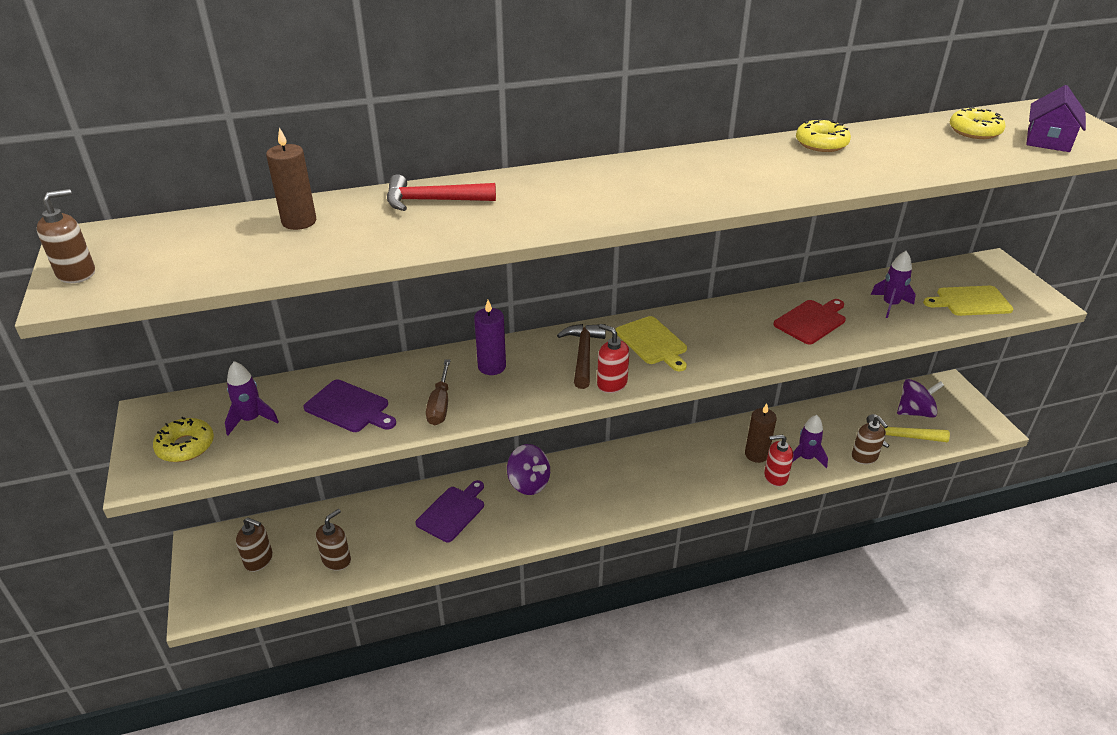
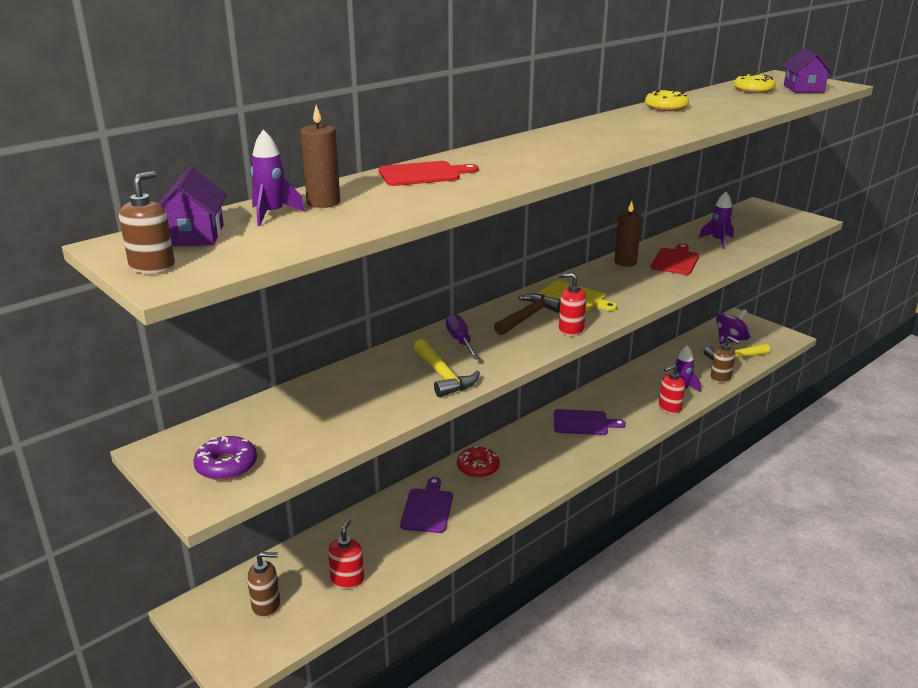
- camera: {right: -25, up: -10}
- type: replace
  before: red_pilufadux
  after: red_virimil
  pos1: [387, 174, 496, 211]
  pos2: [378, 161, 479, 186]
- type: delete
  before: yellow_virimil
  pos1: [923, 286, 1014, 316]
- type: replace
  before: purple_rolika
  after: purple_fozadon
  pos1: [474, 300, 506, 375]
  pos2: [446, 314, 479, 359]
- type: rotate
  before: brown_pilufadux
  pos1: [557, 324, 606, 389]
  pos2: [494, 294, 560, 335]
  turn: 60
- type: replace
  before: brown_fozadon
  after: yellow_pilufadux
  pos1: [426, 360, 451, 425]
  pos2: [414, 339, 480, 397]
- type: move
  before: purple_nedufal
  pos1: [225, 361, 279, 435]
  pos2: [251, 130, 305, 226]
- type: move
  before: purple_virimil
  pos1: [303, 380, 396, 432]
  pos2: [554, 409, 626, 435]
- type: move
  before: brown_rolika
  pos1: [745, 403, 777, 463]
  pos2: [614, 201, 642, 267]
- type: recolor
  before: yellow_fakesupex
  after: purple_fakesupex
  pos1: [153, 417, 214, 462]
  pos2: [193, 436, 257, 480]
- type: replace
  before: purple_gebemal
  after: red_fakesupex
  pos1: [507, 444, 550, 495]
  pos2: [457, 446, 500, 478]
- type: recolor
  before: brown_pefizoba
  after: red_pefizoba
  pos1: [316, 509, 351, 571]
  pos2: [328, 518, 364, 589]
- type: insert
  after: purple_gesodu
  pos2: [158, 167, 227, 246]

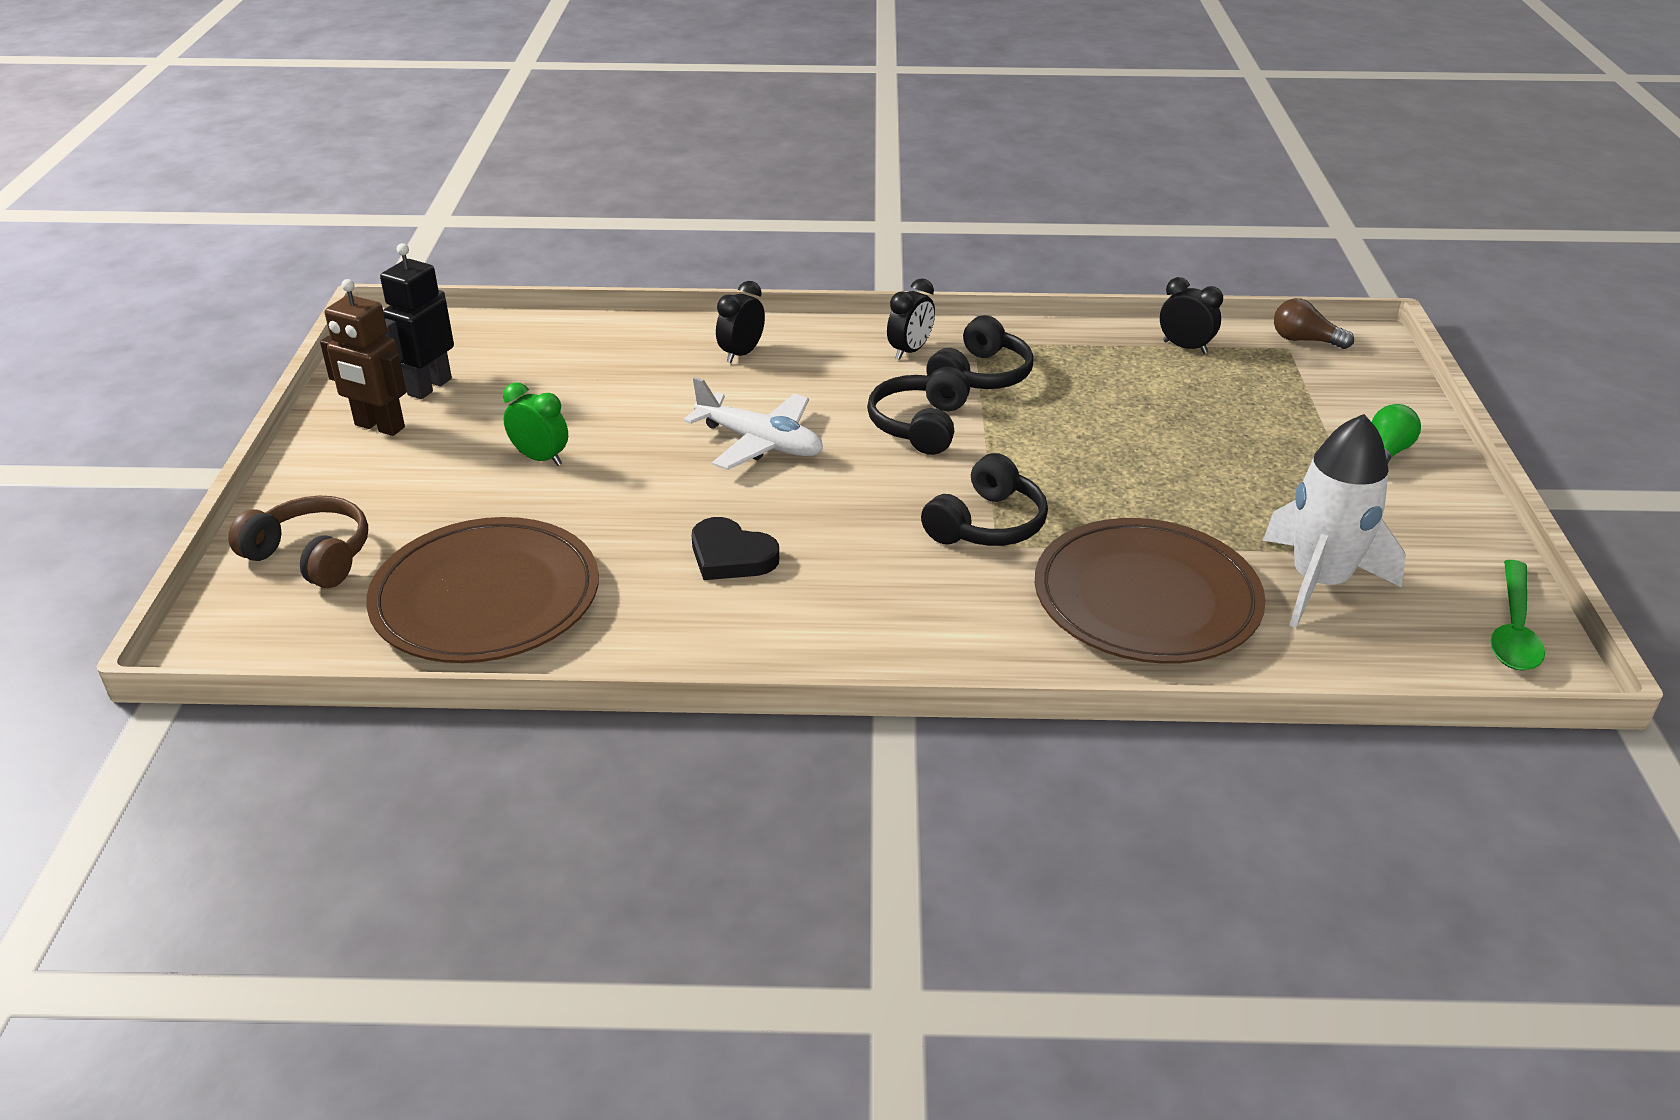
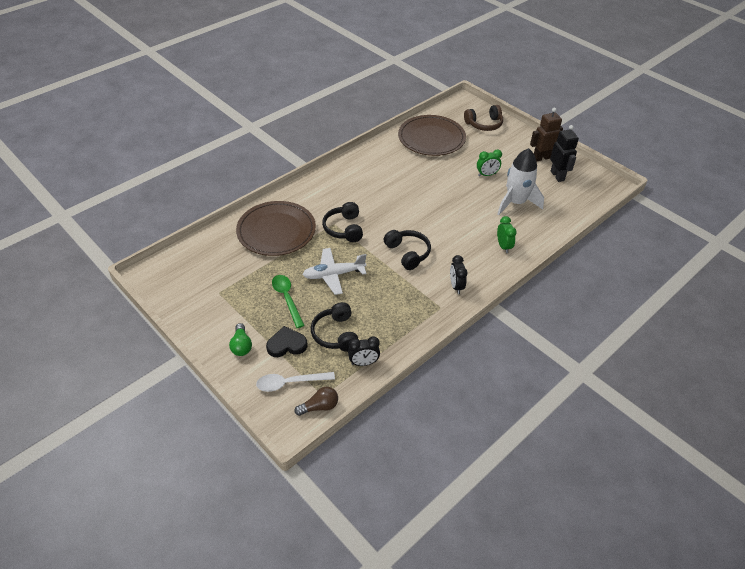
- camera: {right: 135, up: 10}
- type: recolor
  before: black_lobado
  after: green_lobado
  pos1: [716, 281, 765, 363]
  pos2: [497, 216, 517, 253]
- type: move
  before: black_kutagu
  pos1: [926, 315, 1034, 389]
  pos2: [311, 302, 359, 352]
- type: move
  before: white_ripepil
  pos1: [683, 377, 823, 470]
  pos2: [302, 248, 367, 295]
- type: move
  before: white_nedufal
  pos1: [1263, 414, 1406, 628]
  pos2: [497, 148, 544, 215]
- type: move
  before: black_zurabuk
  pos1: [692, 517, 779, 580]
  pos2: [266, 326, 307, 357]
- type: move
  before: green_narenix
  pos1: [1490, 560, 1545, 670]
  pos2: [272, 275, 305, 328]
- type: insert
  after: white_narenix
  pos2: [256, 372, 335, 392]

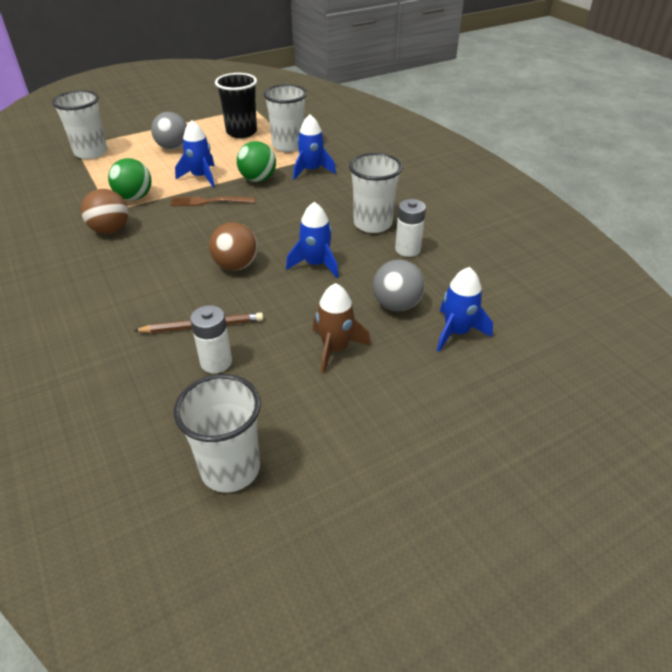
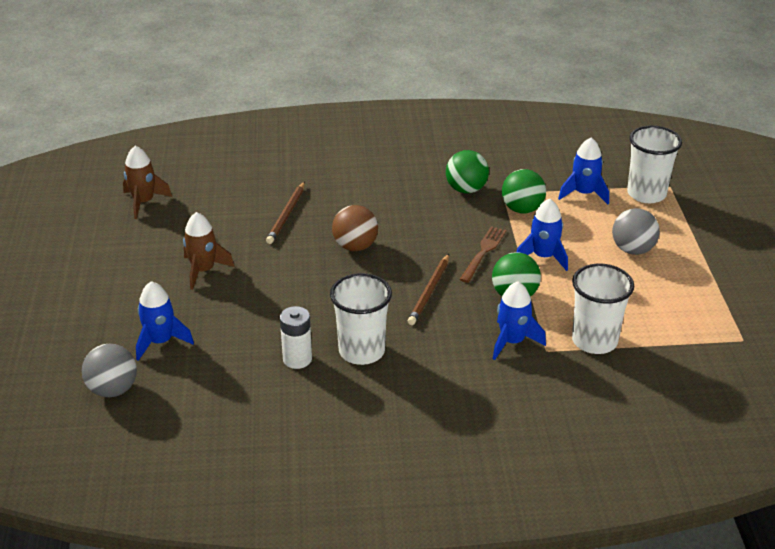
- camera: {right: 115, up: -5}
- type: delete
  before: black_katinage
  pos1: [215, 73, 257, 138]
- type: recolor
  before: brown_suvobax
  after: green_suvobax
  pos1: [81, 189, 128, 234]
  pos2: [446, 150, 489, 193]
- type: move
  before: blue_nedufal
  pos1: [286, 202, 339, 278]
  pos2: [558, 137, 609, 204]
- type: move
  before: grey_suvobax
  pos1: [373, 260, 425, 311]
  pos2: [82, 344, 137, 397]
- type: delete
  before: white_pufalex
  pos1: [190, 305, 232, 373]
- type: replace
  before: white_katinage
  after: brown_nedufal
  pos1: [174, 374, 261, 492]
  pos2: [123, 146, 172, 219]
- type: insert
  after: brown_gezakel
  pos2: [408, 254, 449, 325]

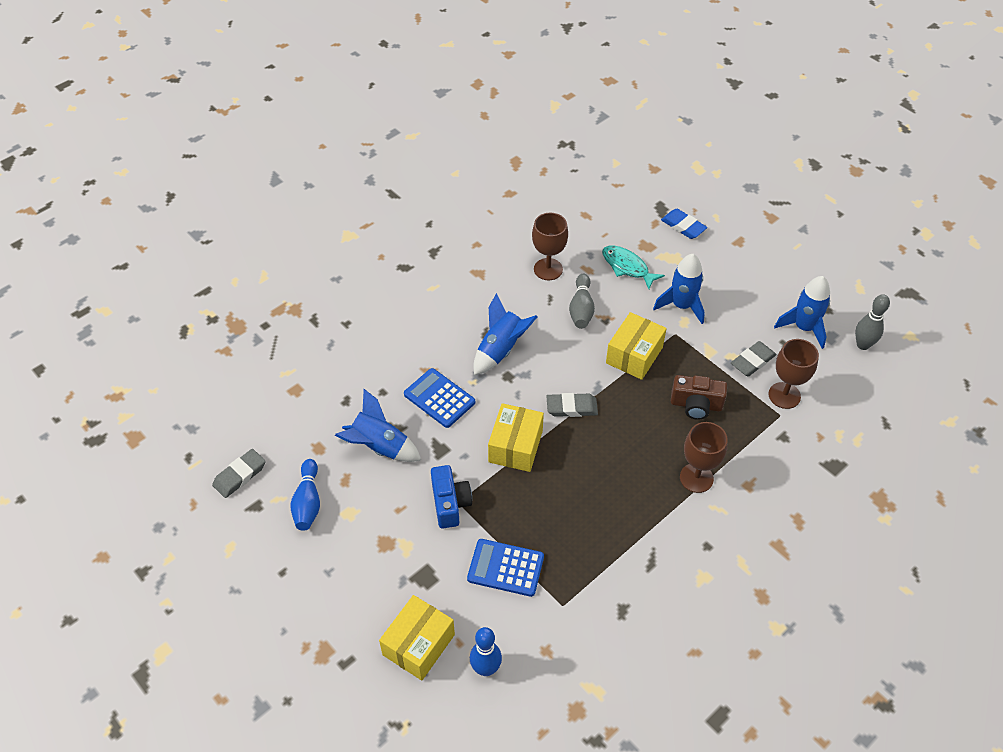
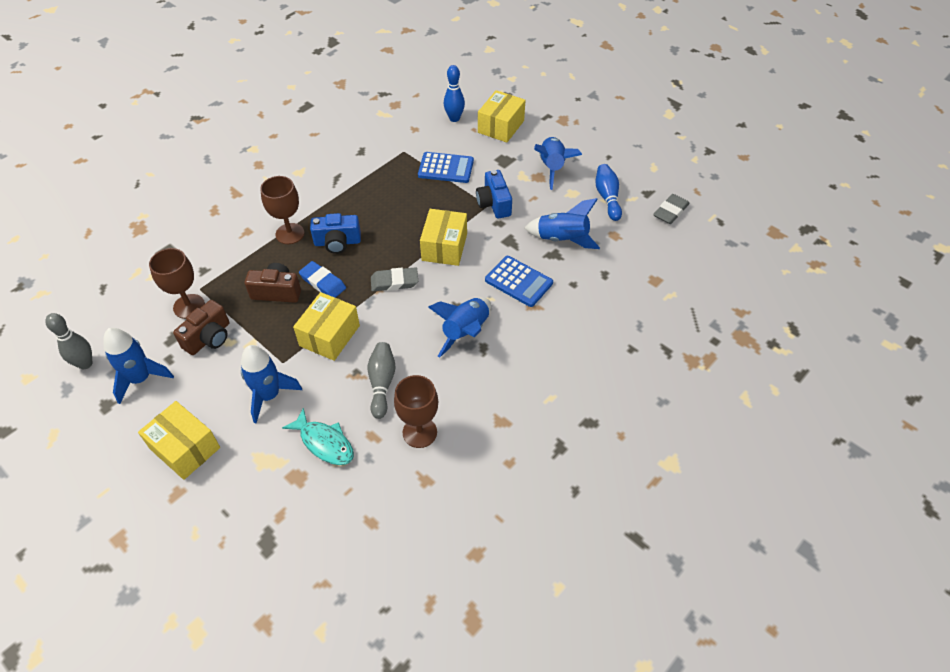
- camera: {right: 175, up: 0}
- type: move
  before: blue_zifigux
  pos1: [661, 209, 707, 239]
  pos2: [299, 261, 346, 298]
- type: replace
  before: grey_zifigux
  after: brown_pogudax
  pos1: [731, 341, 777, 376]
  pos2: [173, 300, 230, 355]
- type: insert
  after: blue_nedufal
  pos2: [534, 137, 582, 190]
- type: insert
  after: blue_pogudax
  pos2: [310, 213, 361, 254]
- type: insert
  after: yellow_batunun
  pos2: [138, 401, 220, 480]

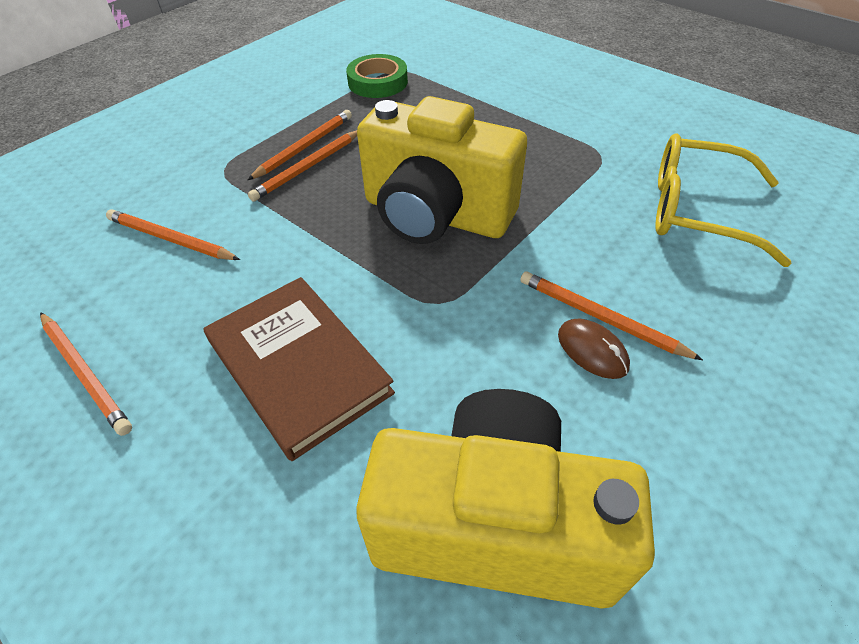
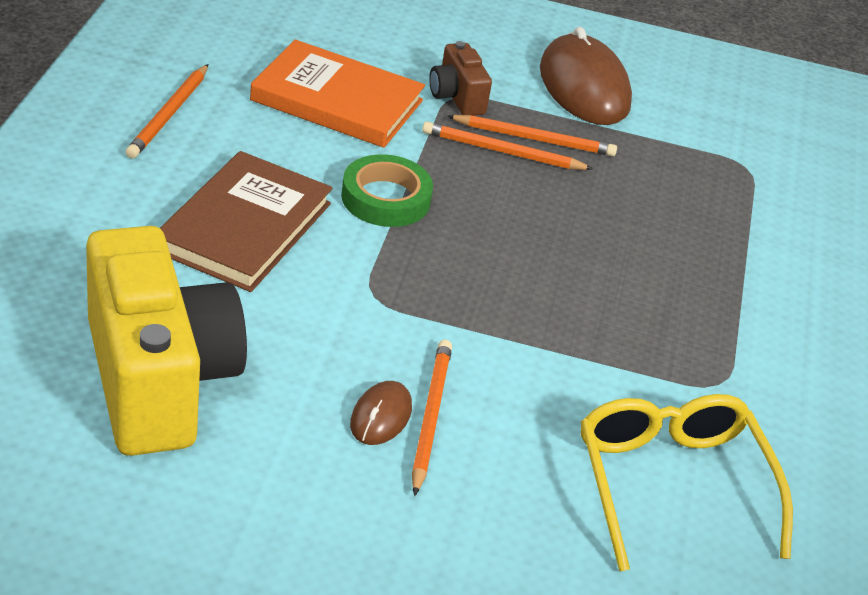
- camera: {right: 55, up: -10}
- type: move
  before: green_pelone
  pos1: [346, 54, 408, 98]
  pos2: [341, 154, 433, 227]
- type: delete
  before: yellow_pogudax
  pos1: [357, 96, 527, 244]
- type: replace
  before: orange_gezakel
  after: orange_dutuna
  pos1: [106, 209, 240, 260]
  pos2: [250, 40, 425, 148]
- type: insert
  after: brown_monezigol
  pos2: [540, 26, 632, 125]
- type: insert
  after: brown_pogudax
  pos2: [429, 41, 492, 116]

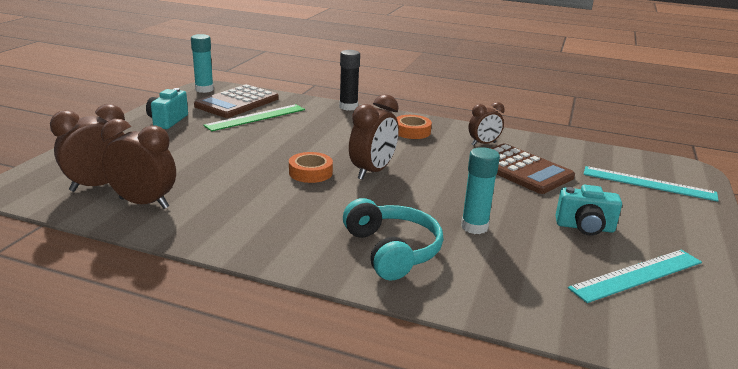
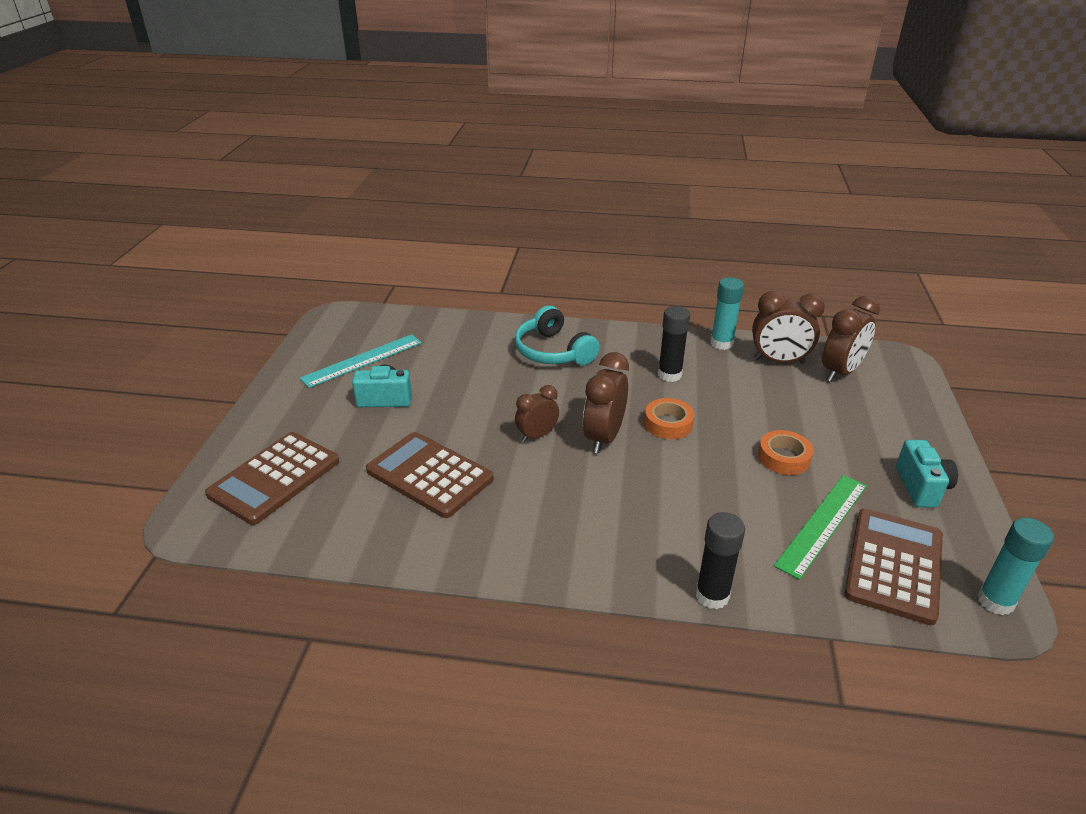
- camera: {right: 170, up: 10}
- type: move
  before: brown_lobado
  pos1: [469, 102, 505, 146]
  pos2: [515, 385, 559, 442]
- type: move
  before: orange_pelone
  pos1: [396, 115, 432, 139]
  pos2: [758, 430, 814, 475]
- type: move
  before: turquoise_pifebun
  pos1: [461, 147, 500, 234]
  pos2: [710, 277, 744, 350]
- type: replace
  before: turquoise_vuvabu
  after: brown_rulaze
  pos1: [583, 166, 719, 202]
  pos2: [205, 432, 339, 525]
- type: insert
  after: black_pifebun
  pos2: [658, 306, 690, 382]

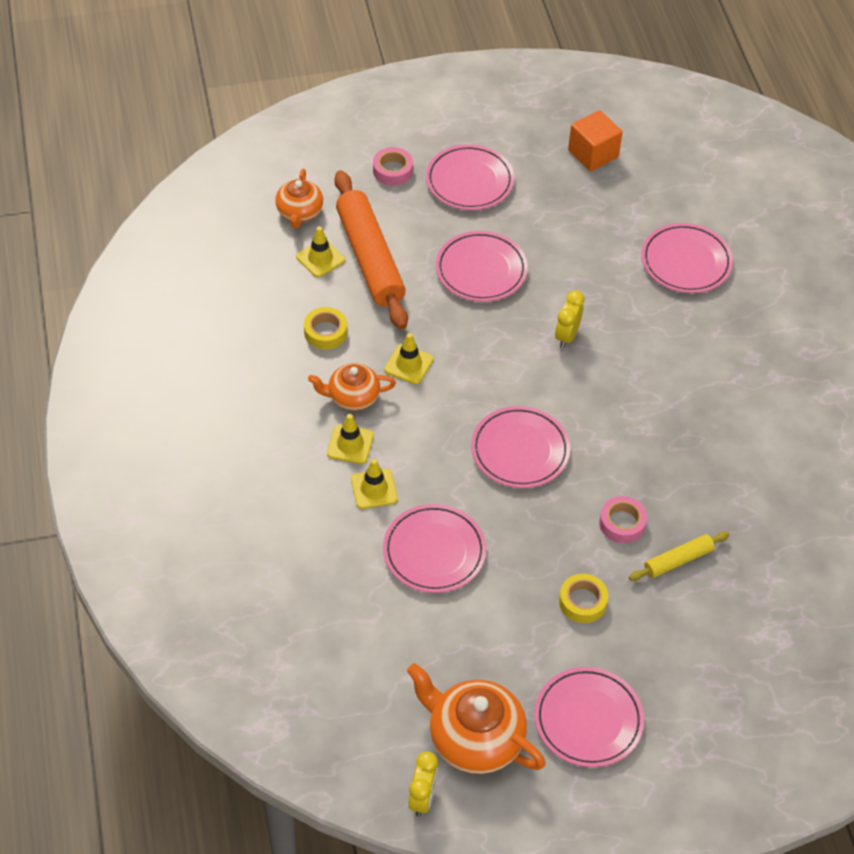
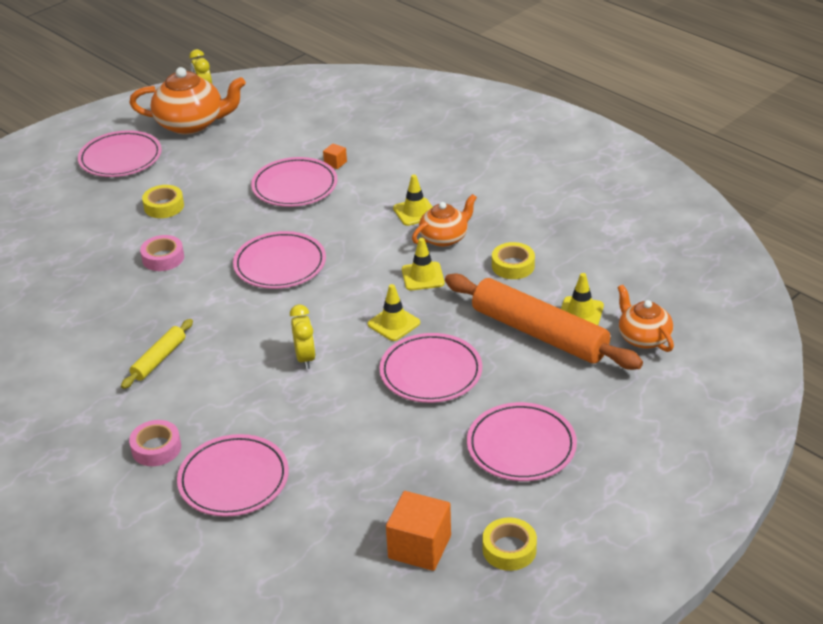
- camera: {right: 150, up: -15}
- type: move
  before: pink_pelone
  pos1: [373, 147, 413, 186]
  pos2: [129, 420, 181, 466]
- type: move
  before: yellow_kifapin
  pos1: [351, 459, 398, 509]
  pos2: [368, 284, 420, 341]
- type: move
  before: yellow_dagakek
  pos1: [629, 531, 729, 581]
  pos2: [121, 319, 193, 389]
- type: insert
  after: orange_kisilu
  pos2: [323, 143, 347, 169]
- type: insert
  after: yellow_pelone
  pos2: [482, 517, 537, 571]

